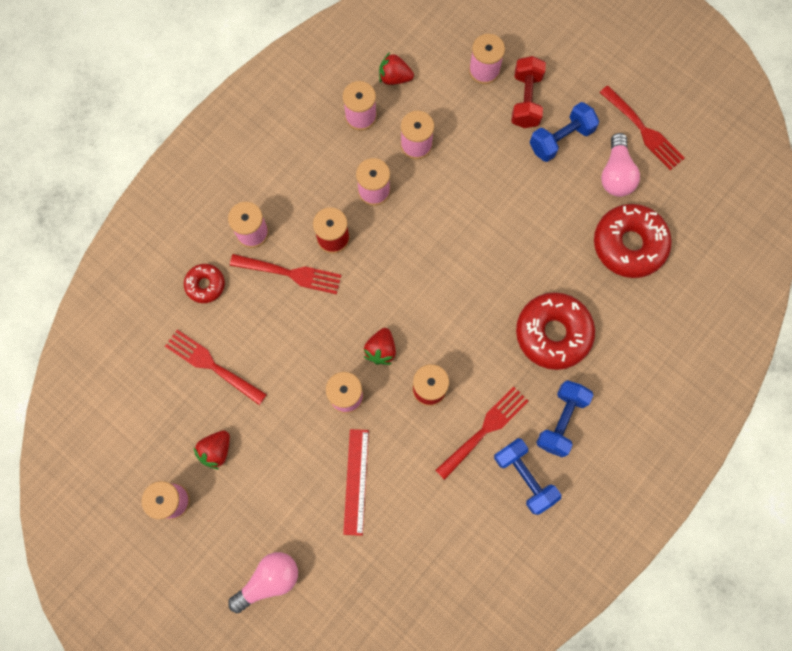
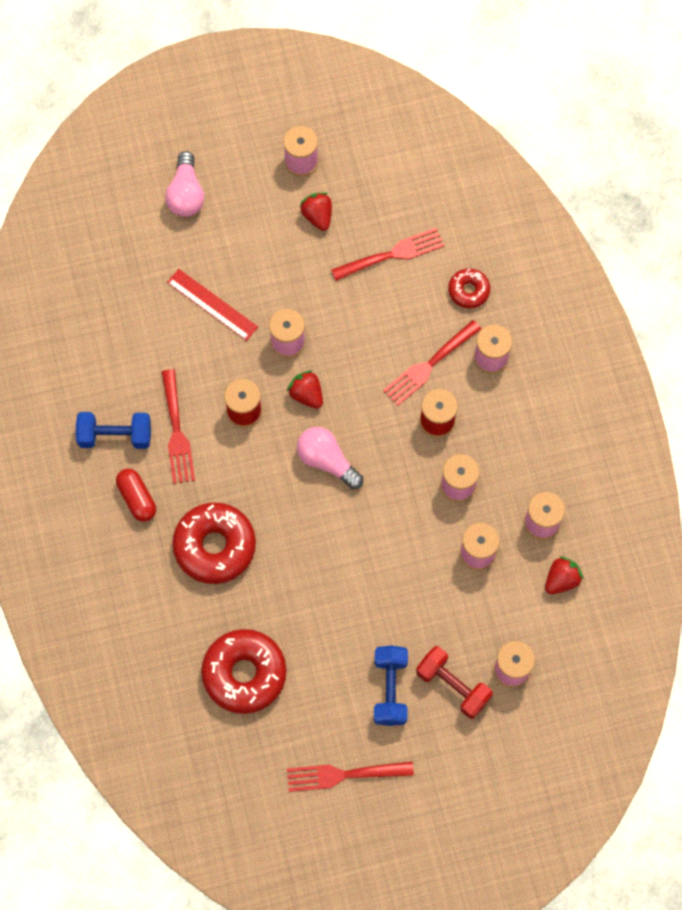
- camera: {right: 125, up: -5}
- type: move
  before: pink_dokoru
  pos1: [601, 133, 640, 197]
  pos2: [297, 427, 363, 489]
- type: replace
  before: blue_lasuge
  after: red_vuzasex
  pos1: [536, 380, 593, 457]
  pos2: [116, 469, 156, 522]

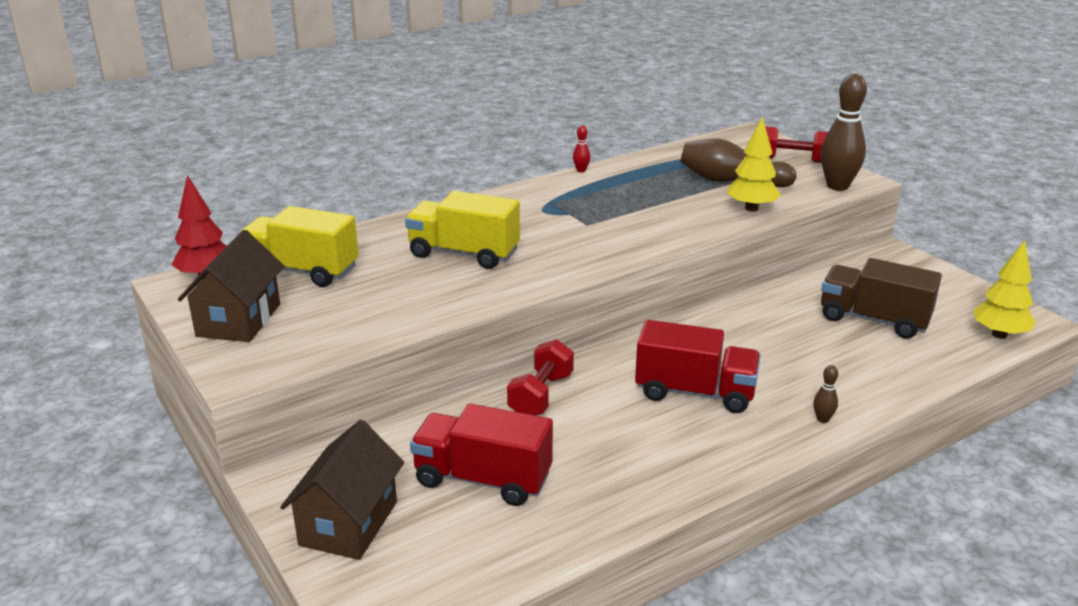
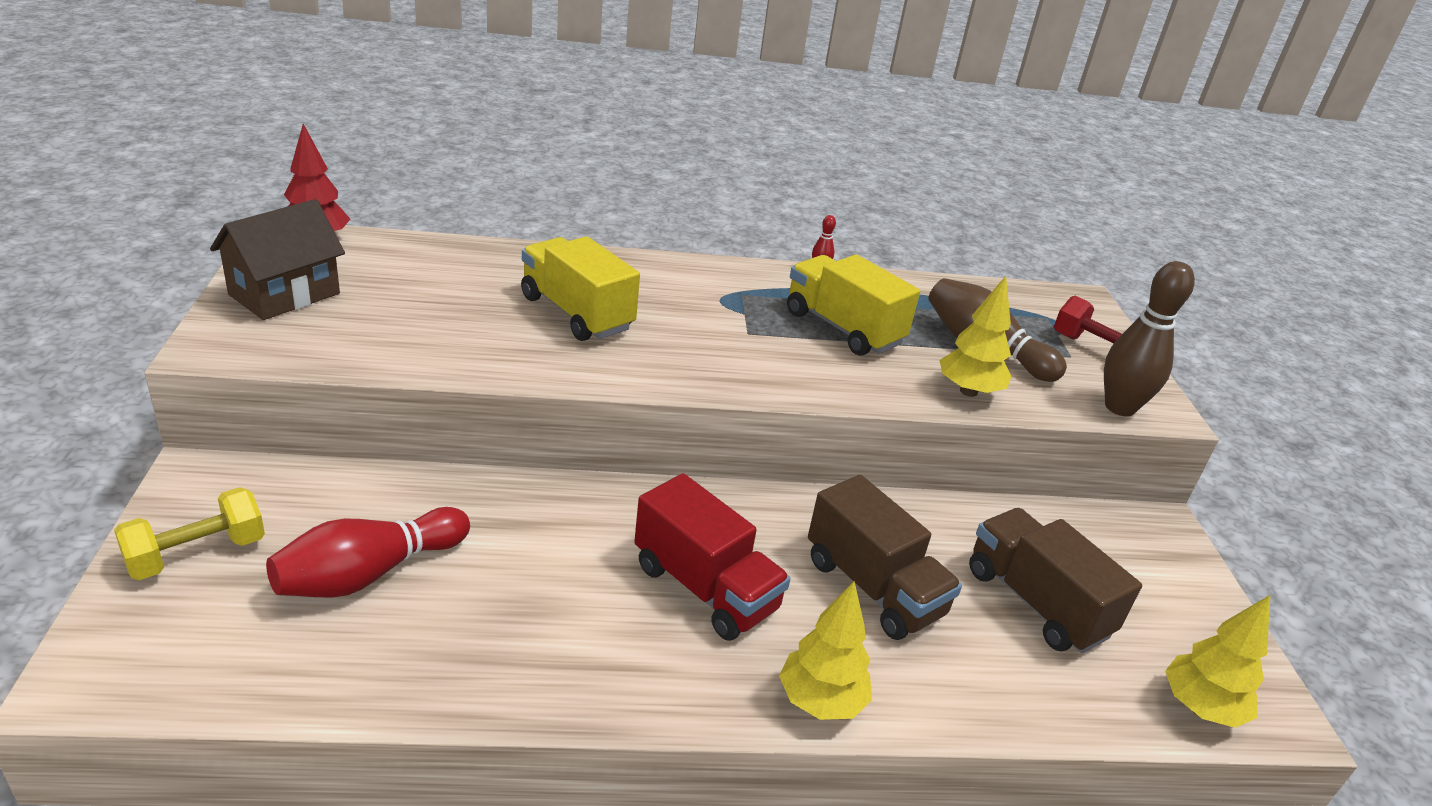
- camera: {right: 25, up: 5}
- type: move
  before: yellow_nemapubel
  pos1: [240, 206, 359, 287]
  pos2: [787, 254, 920, 356]
- type: delete
  before: red_lasuge
  pos1: [507, 339, 574, 415]
- type: replace
  before: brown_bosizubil
  after: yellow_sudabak
  pos1: [813, 365, 838, 423]
  pos2: [779, 581, 872, 720]
- type: replace
  before: red_nemapubel
  after: red_bosizubil
  pos1: [410, 403, 553, 506]
  pos2: [266, 507, 470, 598]
- type: replace
  before: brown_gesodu
  after: yellow_lasuge
  pos1: [280, 420, 404, 560]
  pos2: [114, 487, 265, 580]
- type: insert
  after: brown_nemapubel
  pos2: [808, 475, 962, 640]

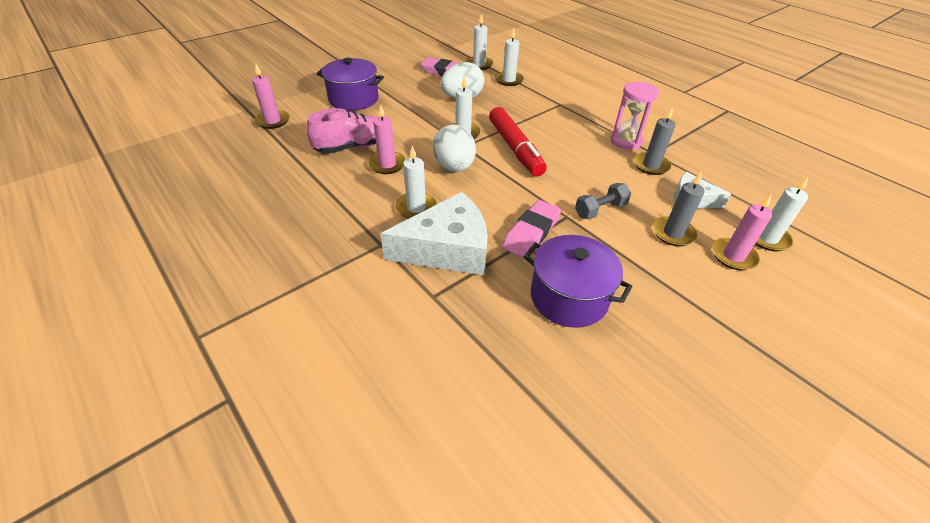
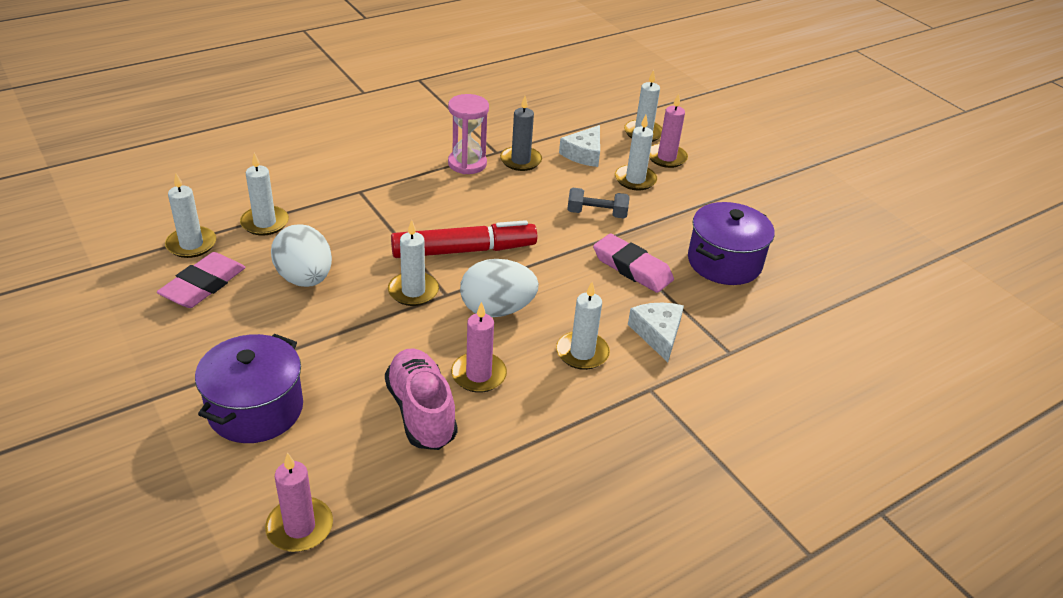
- camera: {right: -85, up: -5}
- type: recolor
  before: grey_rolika
  after: white_rolika
  pos1: [653, 171, 705, 246]
  pos2: [615, 115, 657, 190]
- type: rotate
  before: grey_lasuge
  pos1: [575, 183, 631, 219]
  pos2: [567, 188, 630, 218]
  turn: -60
- type: resize
  before: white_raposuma
  pos1: [380, 192, 488, 275]
  pos2: [628, 303, 684, 362]
  scale: 0.55

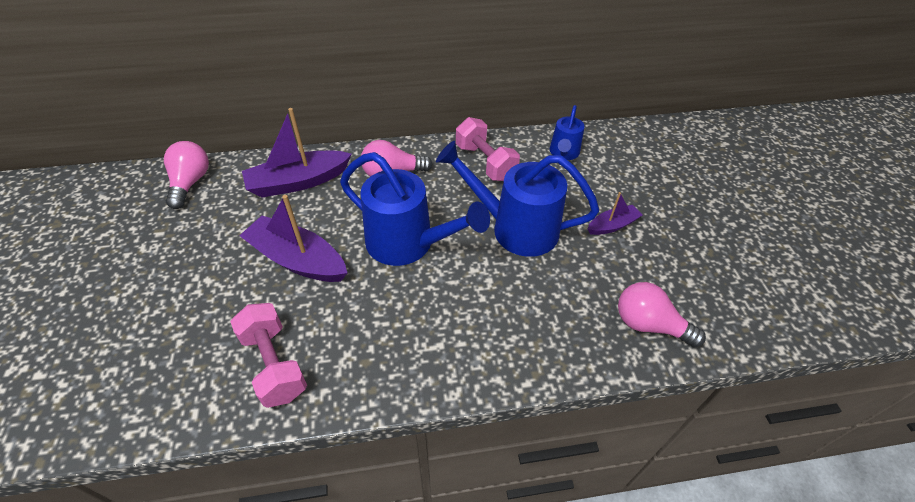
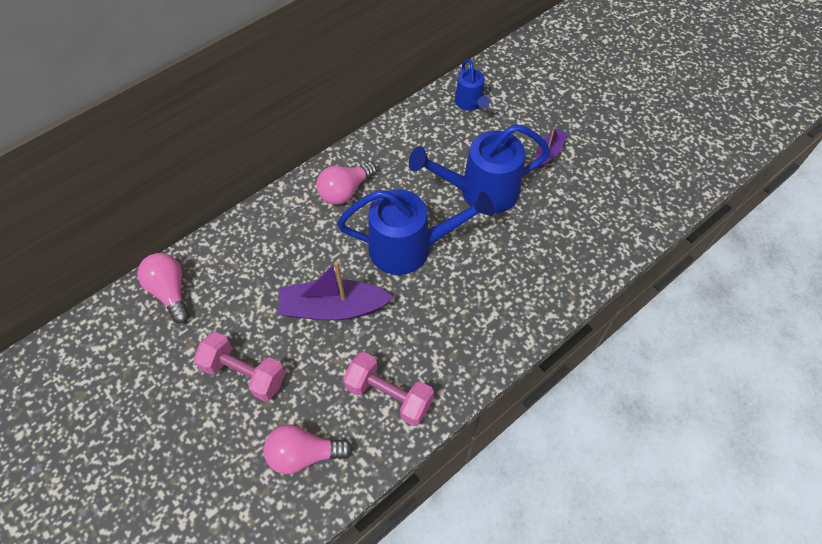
- camera: {right: -30, up: 10}
- type: delete
  before: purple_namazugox
  pos1: [242, 108, 352, 197]
- type: move
  before: pink_lasuge
  pos1: [456, 117, 520, 181]
  pos2: [194, 332, 286, 401]
- type: move
  before: pink_dokoru
  pos1: [618, 282, 706, 347]
  pos2: [264, 425, 353, 474]

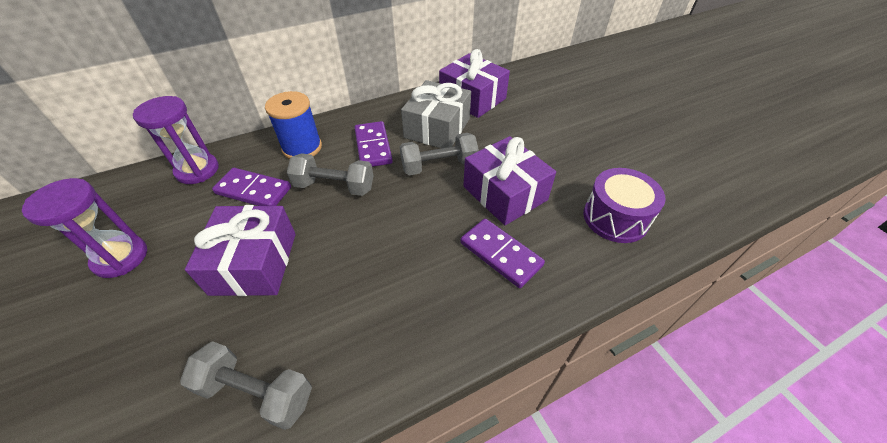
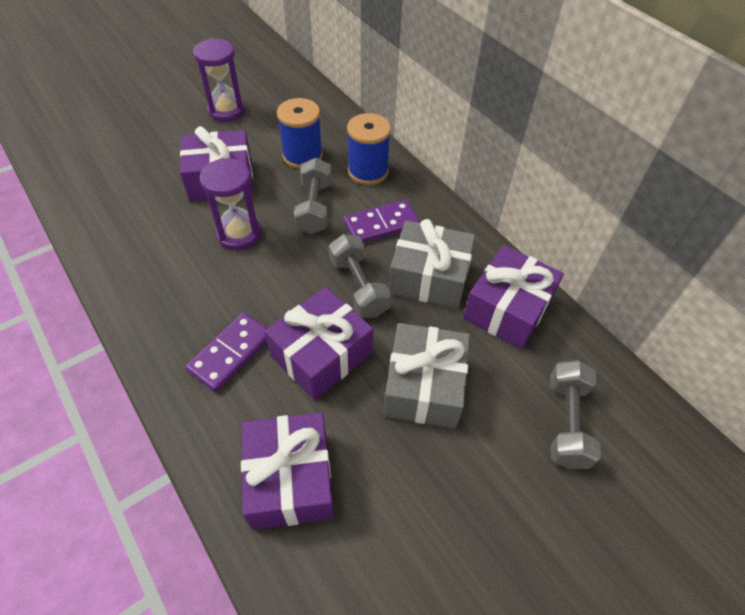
- camera: {right: 80, up: 5}
- type: move
  before: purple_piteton
  pos1: [133, 96, 219, 184]
  pos2: [200, 158, 262, 250]
- type: replace
  before: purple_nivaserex
  after: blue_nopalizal
  pos1: [212, 168, 291, 206]
  pos2: [277, 98, 323, 169]
- type: replace
  before: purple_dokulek
  after: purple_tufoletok
  pos1: [583, 168, 666, 243]
  pos2: [241, 412, 334, 530]
- type: move
  before: grey_lasuge
  pos1: [180, 341, 312, 430]
  pos2: [550, 360, 601, 469]
- type: insert
  after: grey_tufoletok
  pos2: [383, 323, 470, 428]

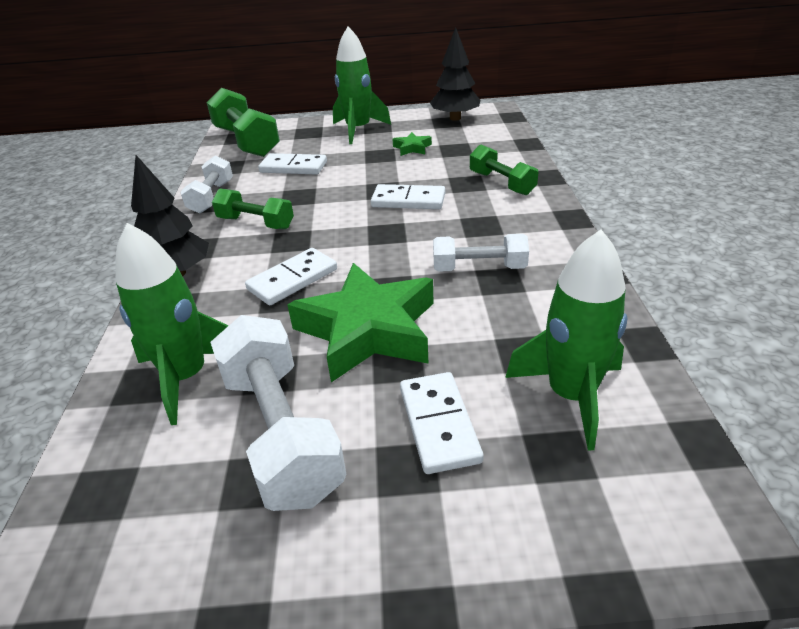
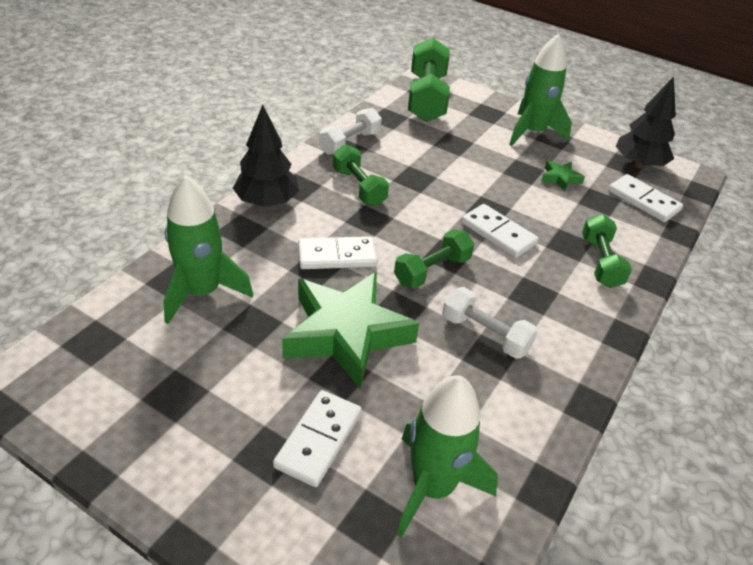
- camera: {right: 30, up: 5}
- type: move
  before: white_nivaserex
  pos1: [258, 153, 327, 175]
  pos2: [608, 174, 683, 222]
- type: delete
  before: white_lasuge
  pos1: [210, 315, 347, 511]
- type: insert
  after: green_lasuge
  pos2: [394, 230, 474, 289]

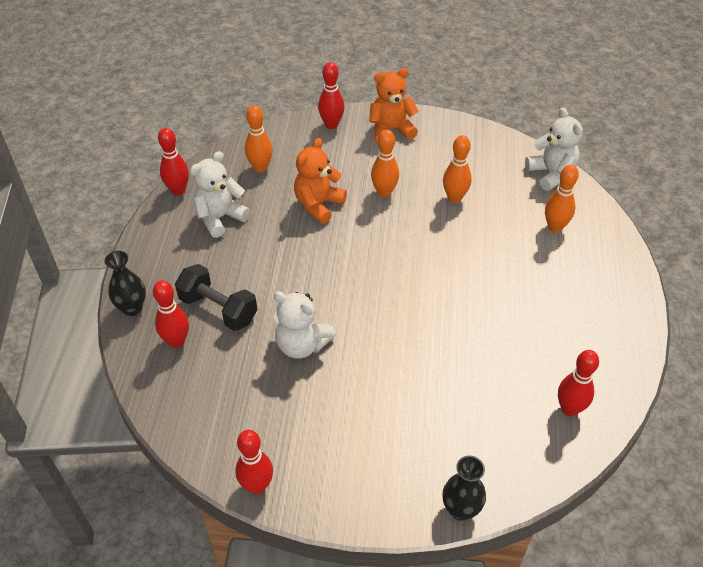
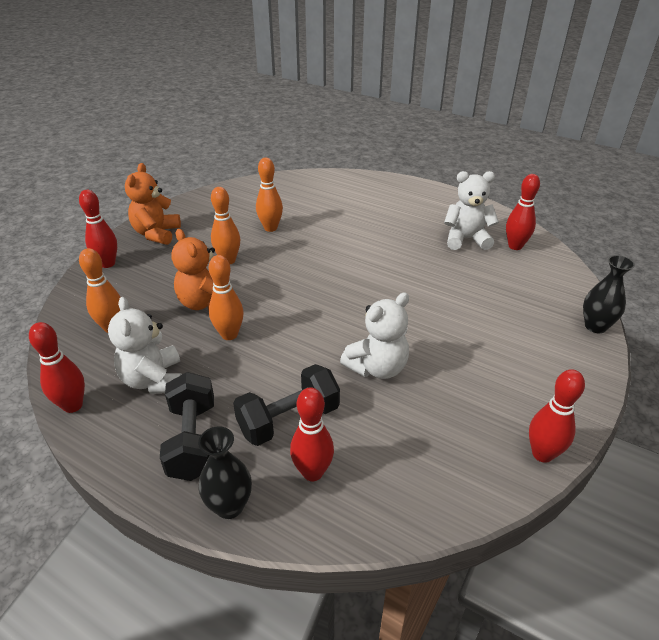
- camera: {right: -65, up: -10}
- type: move
  before: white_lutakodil
  pos1: [525, 107, 583, 191]
  pos2: [444, 171, 499, 250]
- type: move
  before: orange_bosizubil
  pos1: [545, 165, 579, 233]
  pos2: [209, 255, 244, 340]
- type: insert
  after: black_lasuge
  pos2: [160, 372, 214, 481]

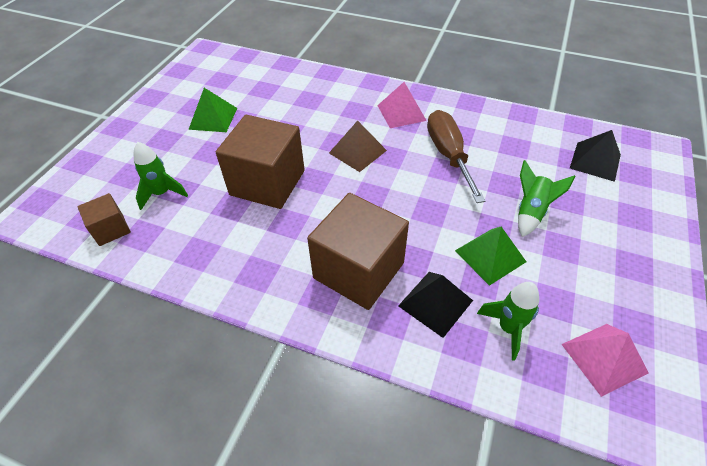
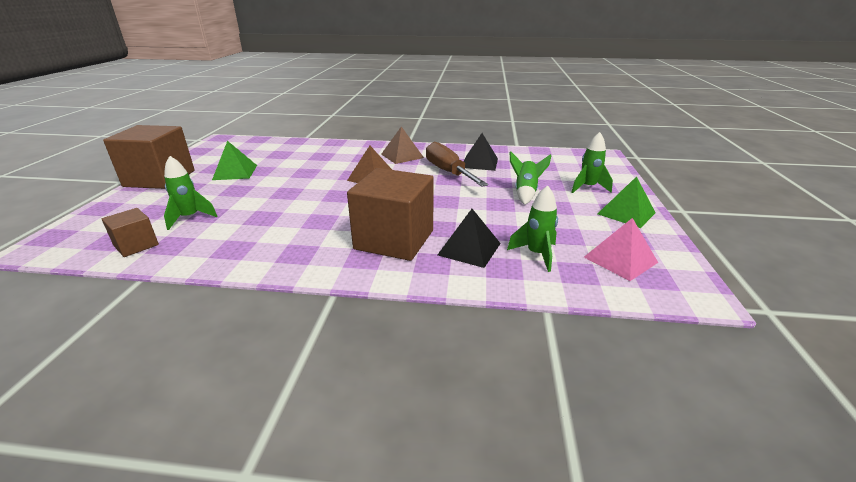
- camera: {right: -15, up: -20}
- type: recolor
  before: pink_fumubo
  after: brown_fumubo
  pos1: [377, 82, 427, 128]
  pos2: [381, 126, 424, 164]
- type: move
  before: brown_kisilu
  pos1: [216, 115, 305, 209]
  pos2: [103, 125, 195, 189]
- type: move
  before: black_fumubo
  pos1: [570, 130, 621, 182]
  pos2: [464, 133, 498, 171]
- type: move
  before: green_fumubo
  pos1: [455, 227, 526, 286]
  pos2: [598, 176, 656, 228]
- type: insert
  after: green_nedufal
  pos2: [571, 132, 613, 193]

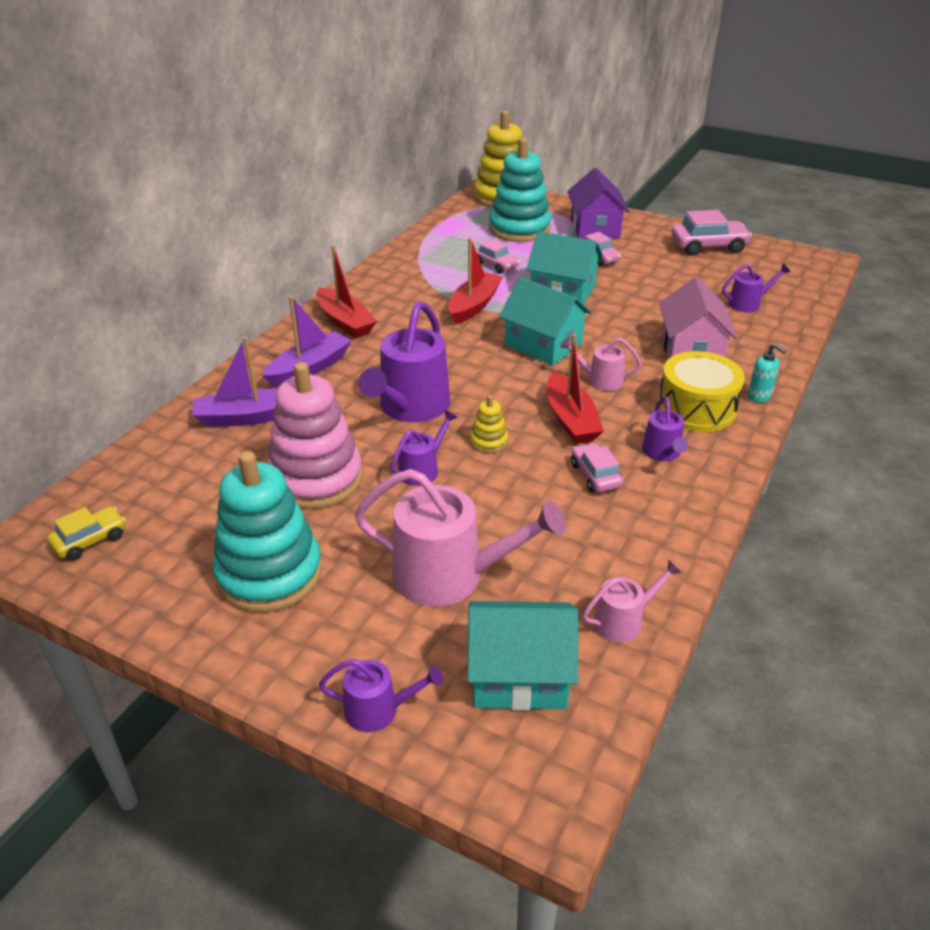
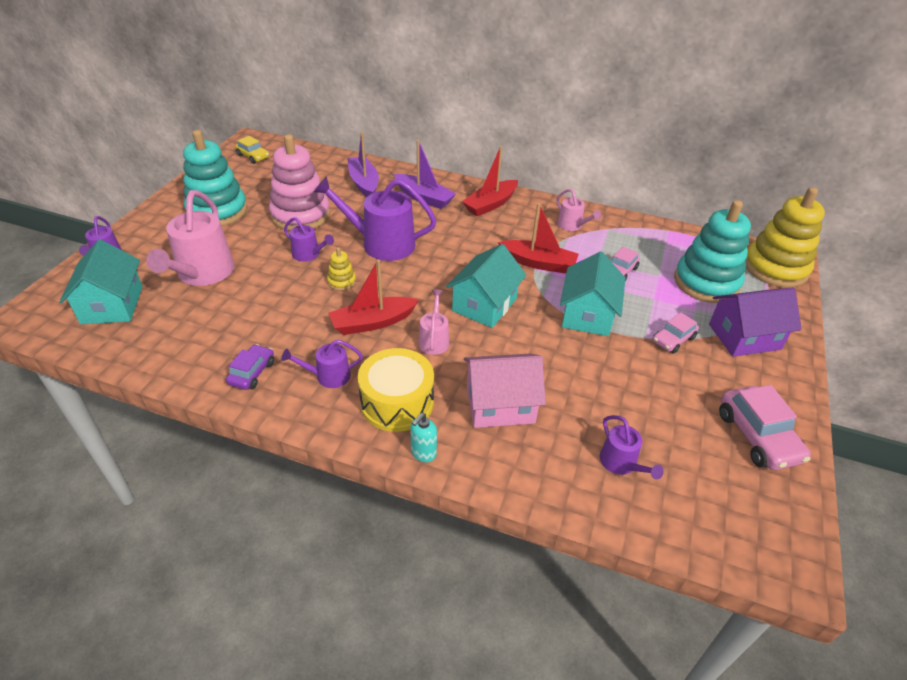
- camera: {right: 80, up: 5}
- type: delete
  before: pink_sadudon
  pos1: [571, 443, 623, 493]
- type: move
  before: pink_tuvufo
  pos1: [582, 560, 682, 643]
  pos2: [557, 189, 601, 231]
- type: insert
  after: purple_sadudon
  pos2: [226, 344, 274, 390]

